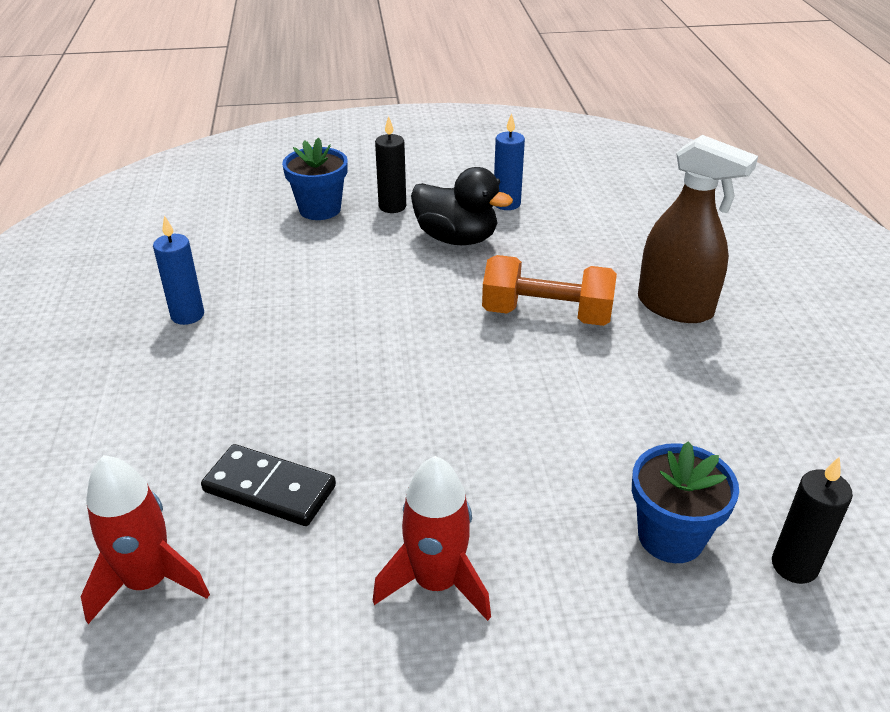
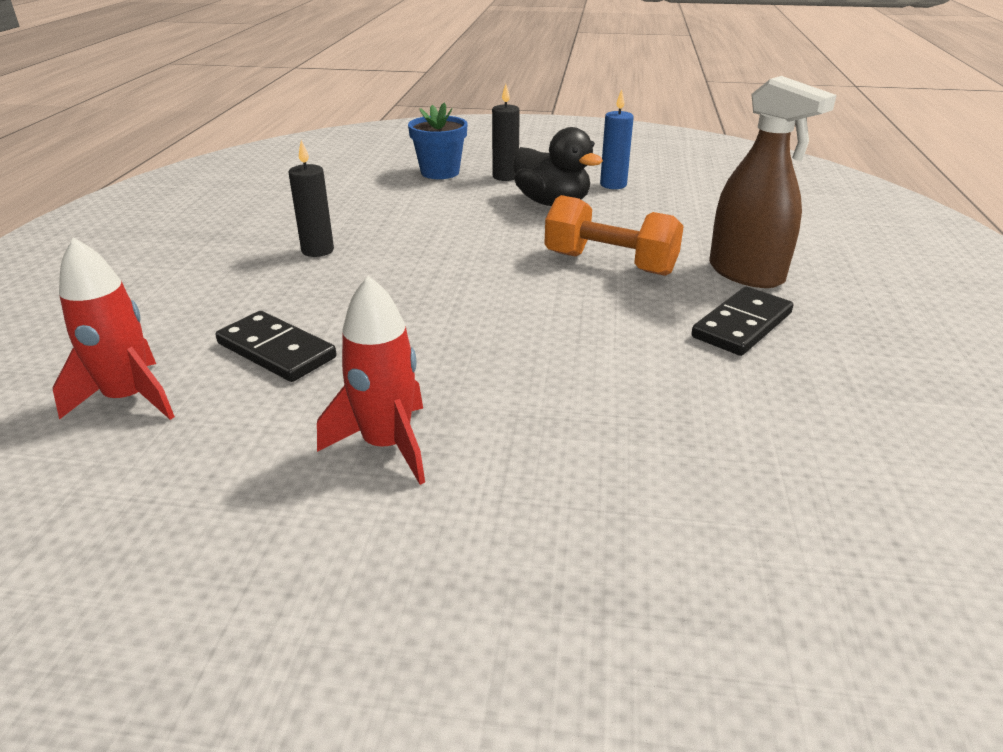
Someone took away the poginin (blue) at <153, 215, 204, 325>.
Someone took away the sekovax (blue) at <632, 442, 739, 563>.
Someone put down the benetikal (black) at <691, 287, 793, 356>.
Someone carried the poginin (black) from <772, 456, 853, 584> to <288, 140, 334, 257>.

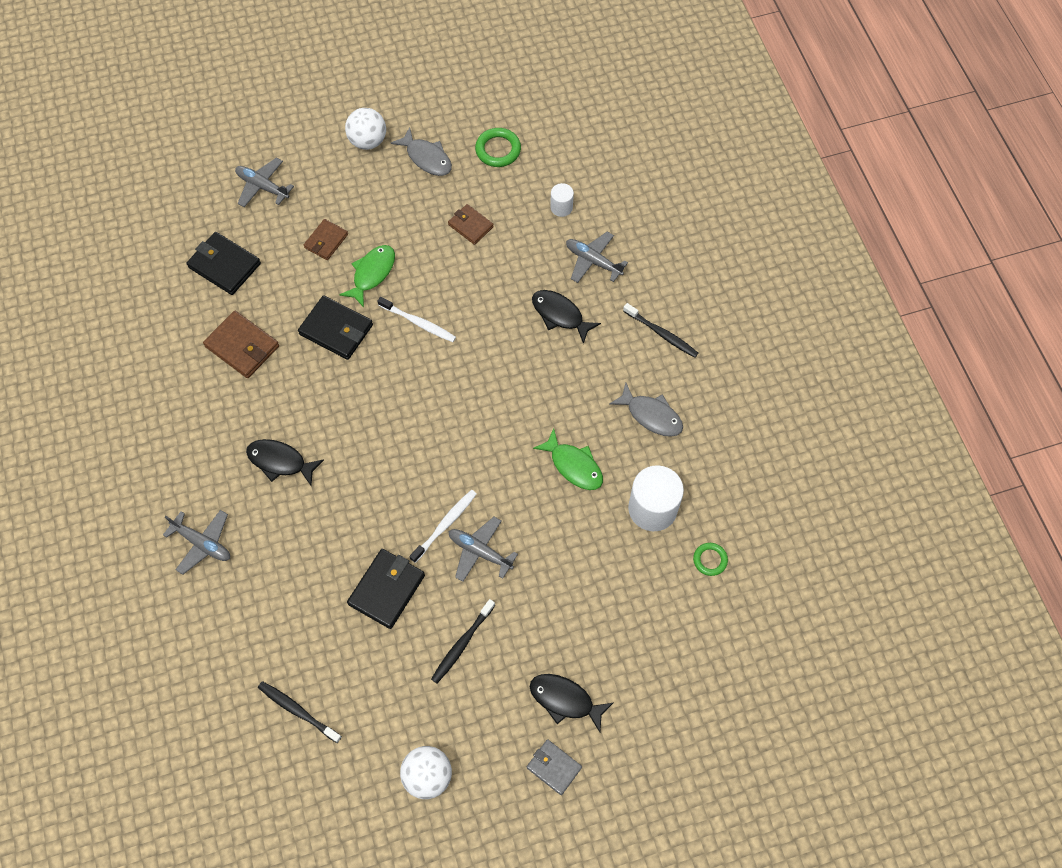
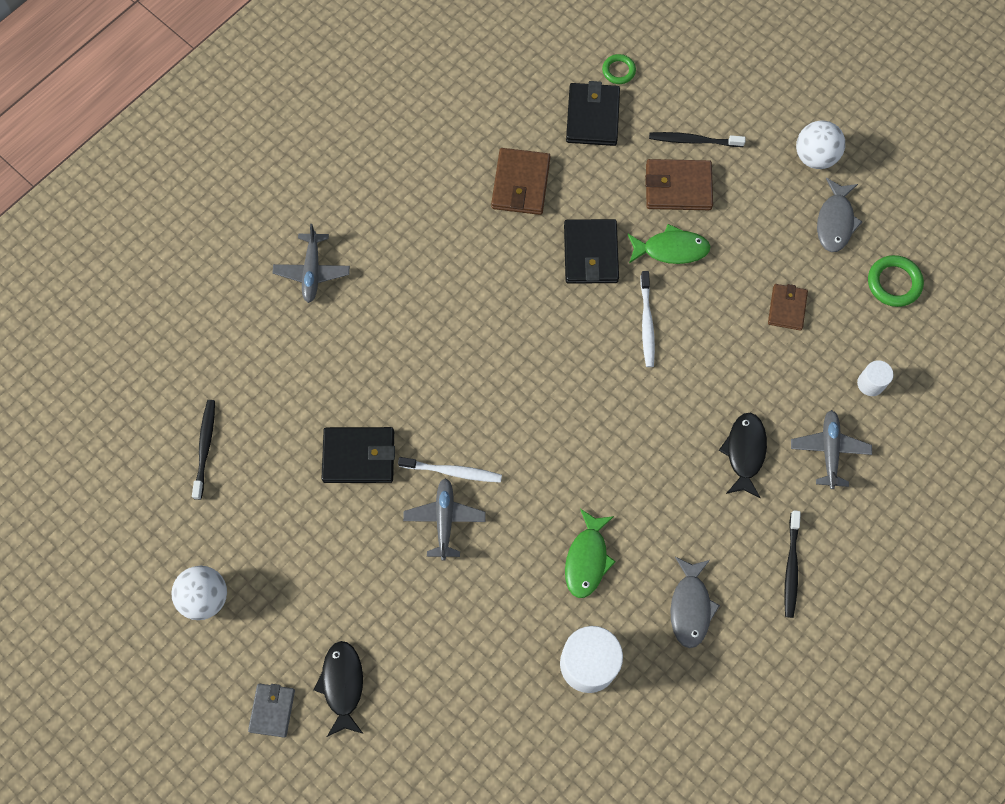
Someone took away the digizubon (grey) at <235, 158, 294, 207>.
Someone took away the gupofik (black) at <246, 439, 324, 486>.
Someone carried the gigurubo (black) from <431, 599, 495, 683> to <649, 132, 746, 147>.
Someone carried the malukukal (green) from <693, 543, 728, 576> to <602, 54, 636, 84>.
Someone scaled the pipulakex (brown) at <304, 219, 348, 260> by 1.56.

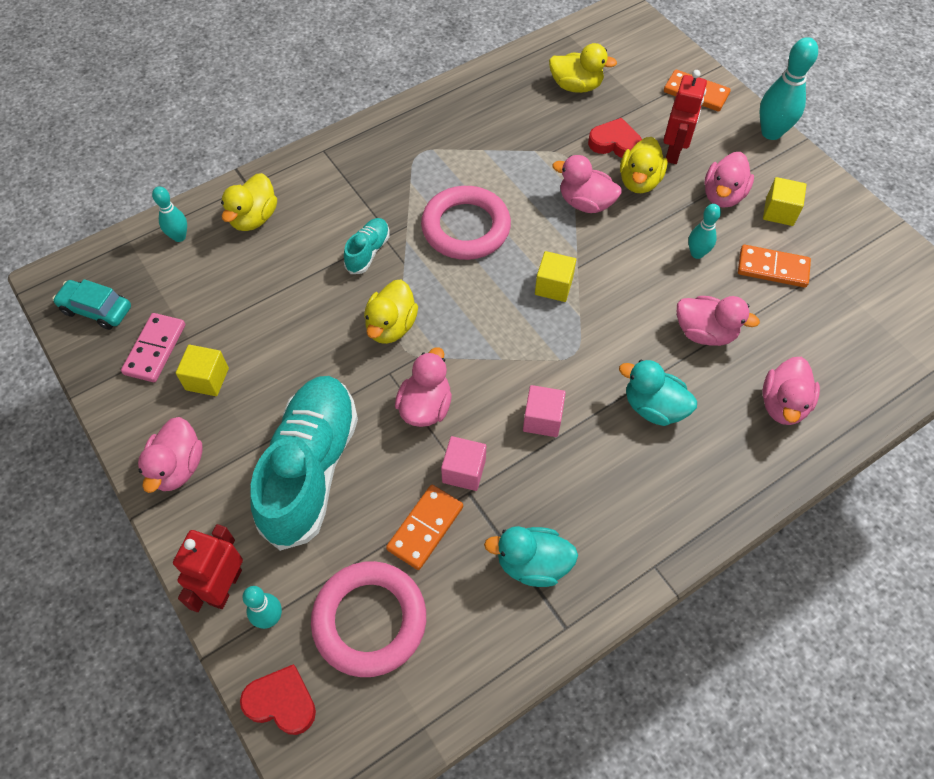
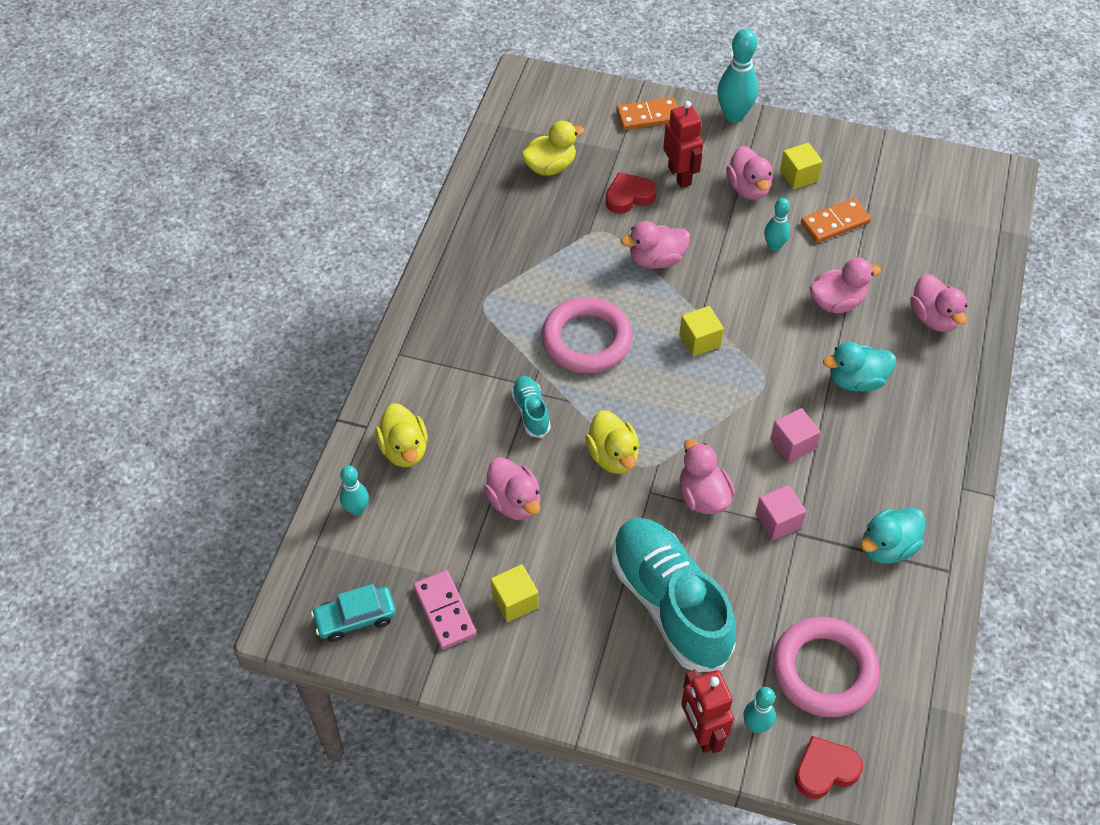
Someone took away the benetikal (orange) at <386, 485, 463, 570>.
Someone took away the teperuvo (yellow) at <620, 137, 668, 193>.
Someone carried the teperuvo (pink) from <138, 417, 203, 493> to <484, 457, 541, 520>.

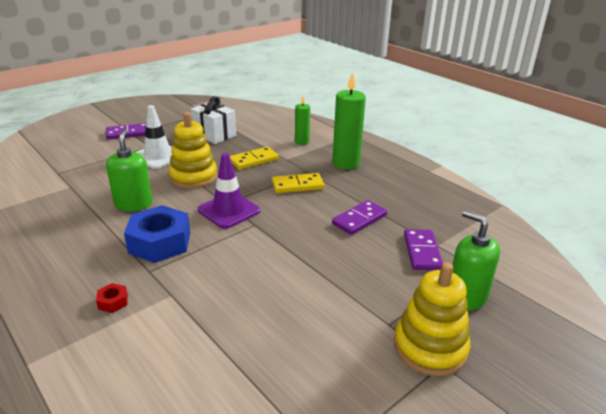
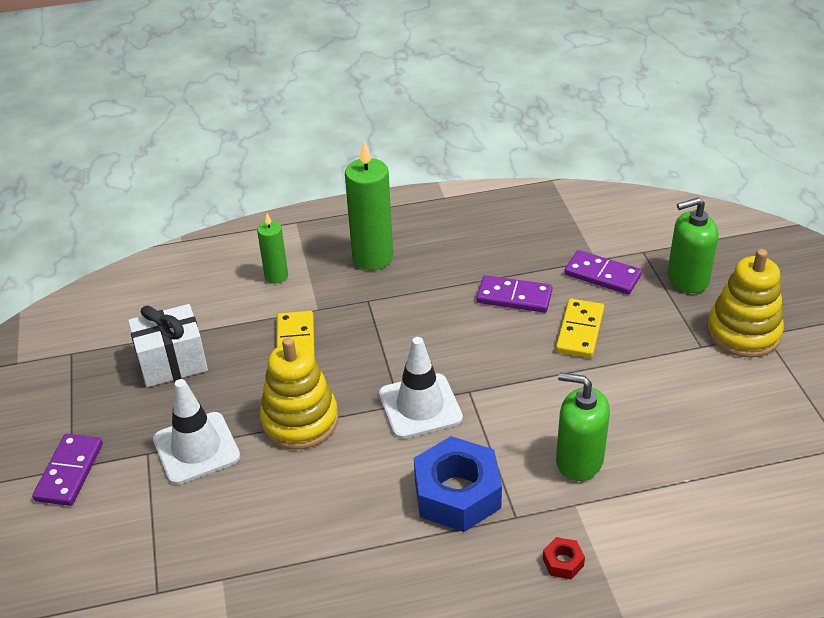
Someone carried the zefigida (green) from <106, 129, 152, 211> to <556, 372, 610, 481>.
Someone carried the benetikal (yellow) from <272, 173, 324, 193> to <556, 299, 604, 358>.
Someone repainted the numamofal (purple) at <197, 153, 260, 229>, which became the numamofal (white) at <379, 337, 463, 439>.
Someone rotated the benetikal (purple) at <332, 200, 387, 235> by 60 degrees counterclockwise.

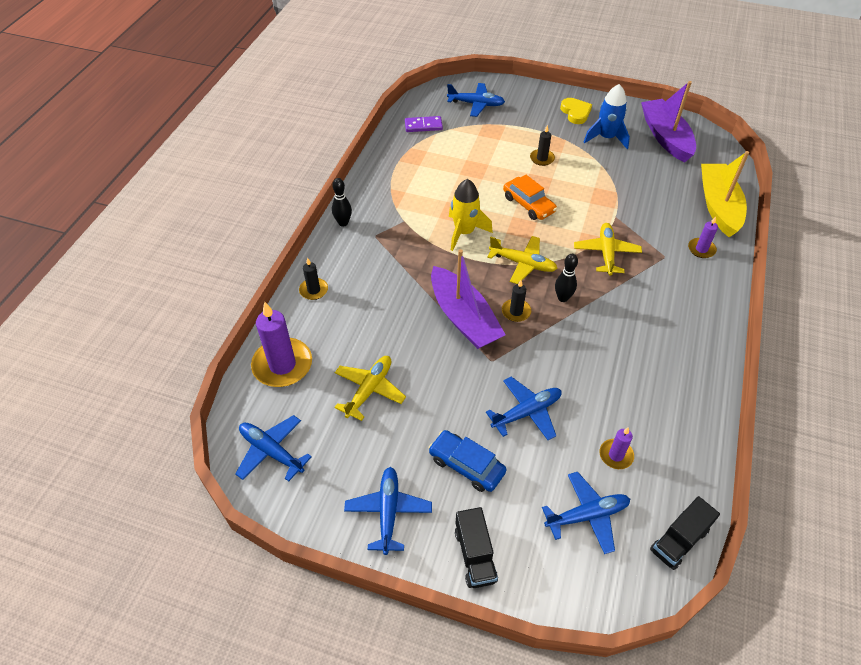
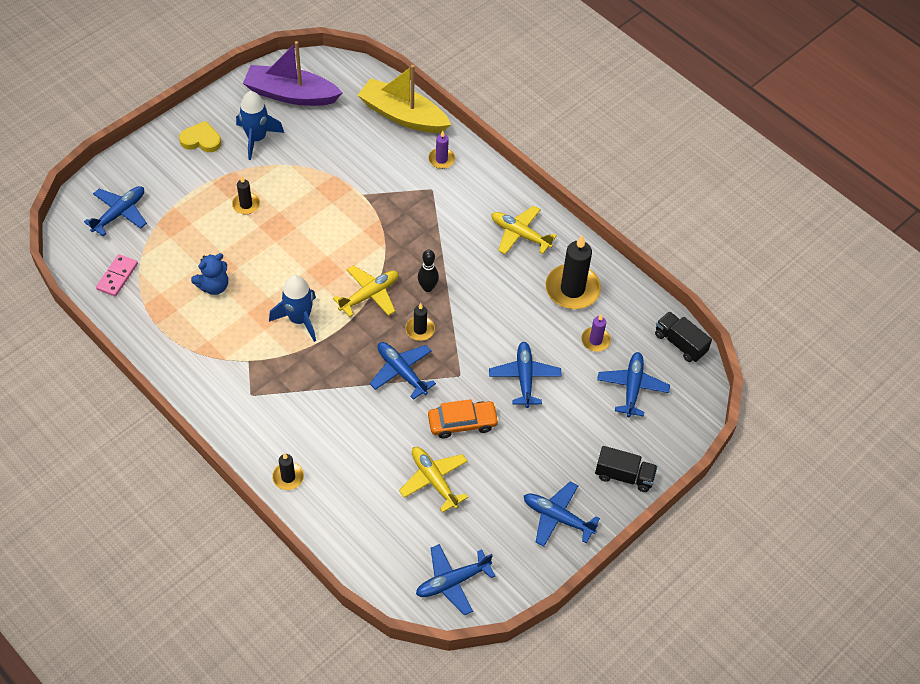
Someone took away the poginin (purple) at <251, 302, 312, 387>.
Someone took away the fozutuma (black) at <332, 178, 352, 227>.
Someone took away the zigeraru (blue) at <428, 430, 506, 492>.
Someone put down the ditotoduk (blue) at <191, 253, 228, 295>.
Someone put down the poginin (black) at <545, 235, 601, 309>.
Someone carried the zigeraru (orange) from <503, 175, 557, 220> to <428, 399, 499, 439>.
Someone carried the digizubon (yellow) from <574, 223, 642, 276> to <491, 206, 557, 255>.
Someone swapped the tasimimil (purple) at <431, 249, 506, 349> for the digizubon (blue) at <370, 342, 436, 400>.
Someone repainted the benetikal (purple) at <405, 116, 443, 132>, which became the benetikal (pink) at <96, 254, 138, 297>.
Someone repainted the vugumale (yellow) at <449, 179, 493, 251>, which became the vugumale (blue) at <269, 275, 316, 342>.
Someone rotated the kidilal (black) at <650, 496, 720, 570> by 150 degrees clockwise.

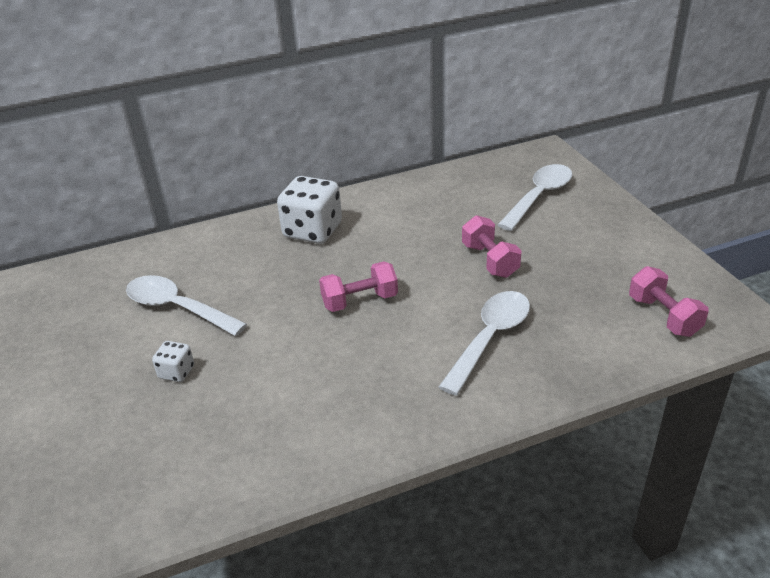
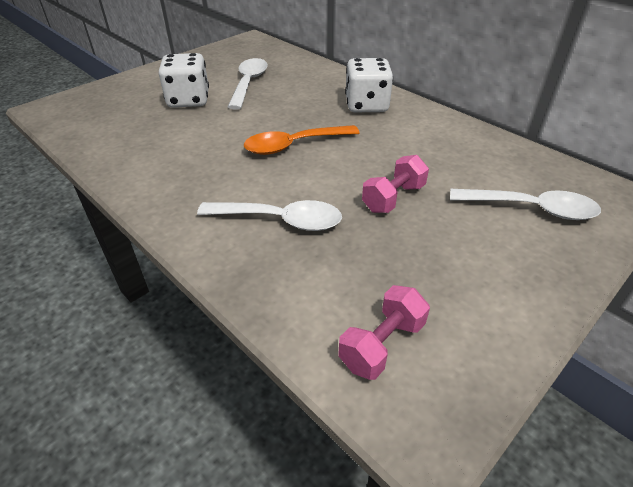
Someone swapped the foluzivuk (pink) at <319, 261, 398, 312> for the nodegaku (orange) at <244, 125, 360, 155>.
Someone scaled the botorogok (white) at <152, 341, 194, 382> by 2.05.

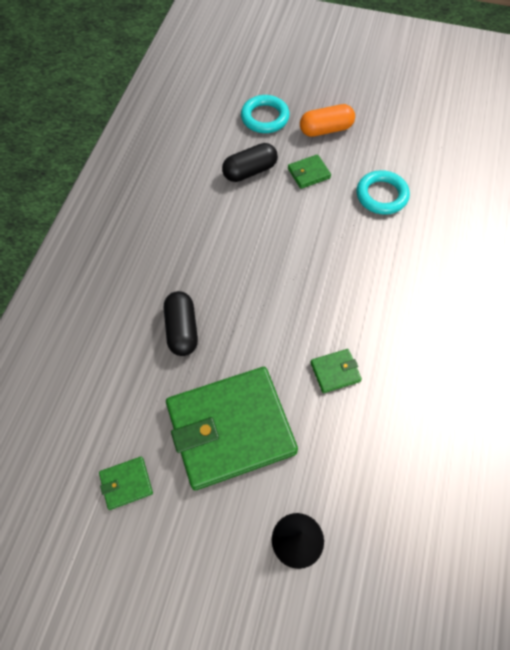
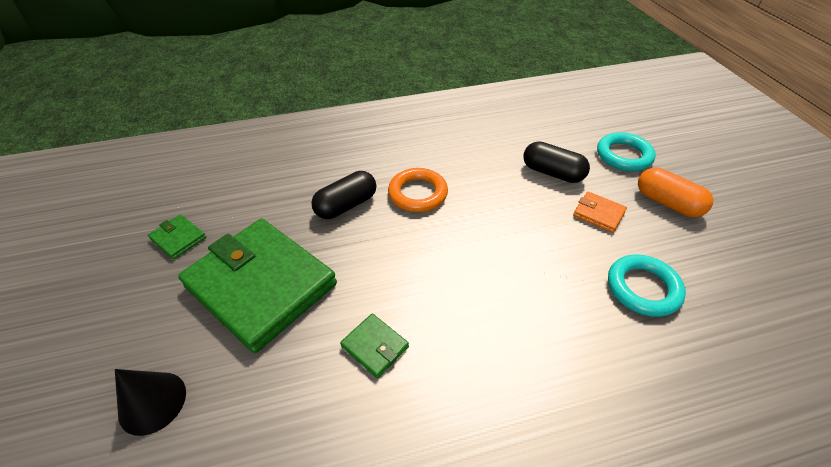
Someone put down the malukukal (orange) at <388, 168, 448, 212>.
Someone repainted the pipulakex (green) at <288, 154, 331, 189>, which became the pipulakex (orange) at <573, 192, 627, 233>.

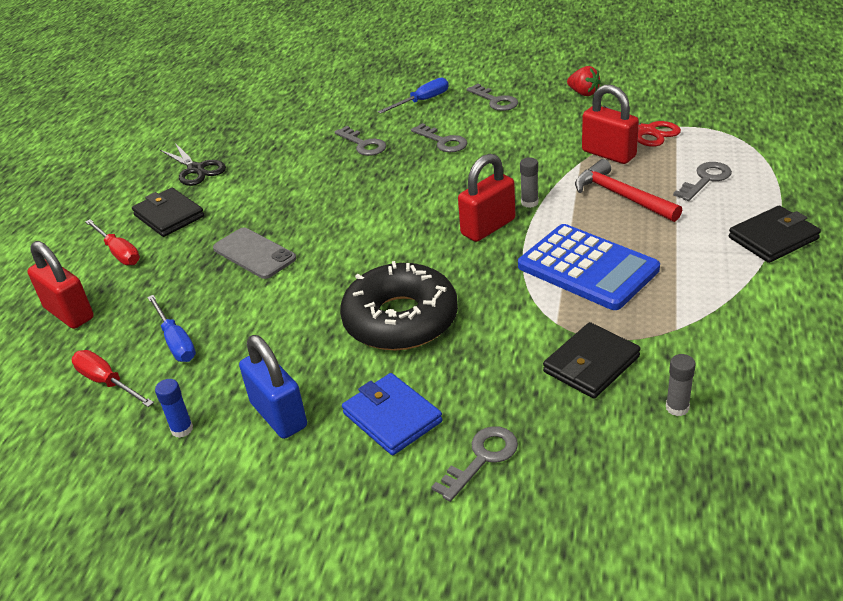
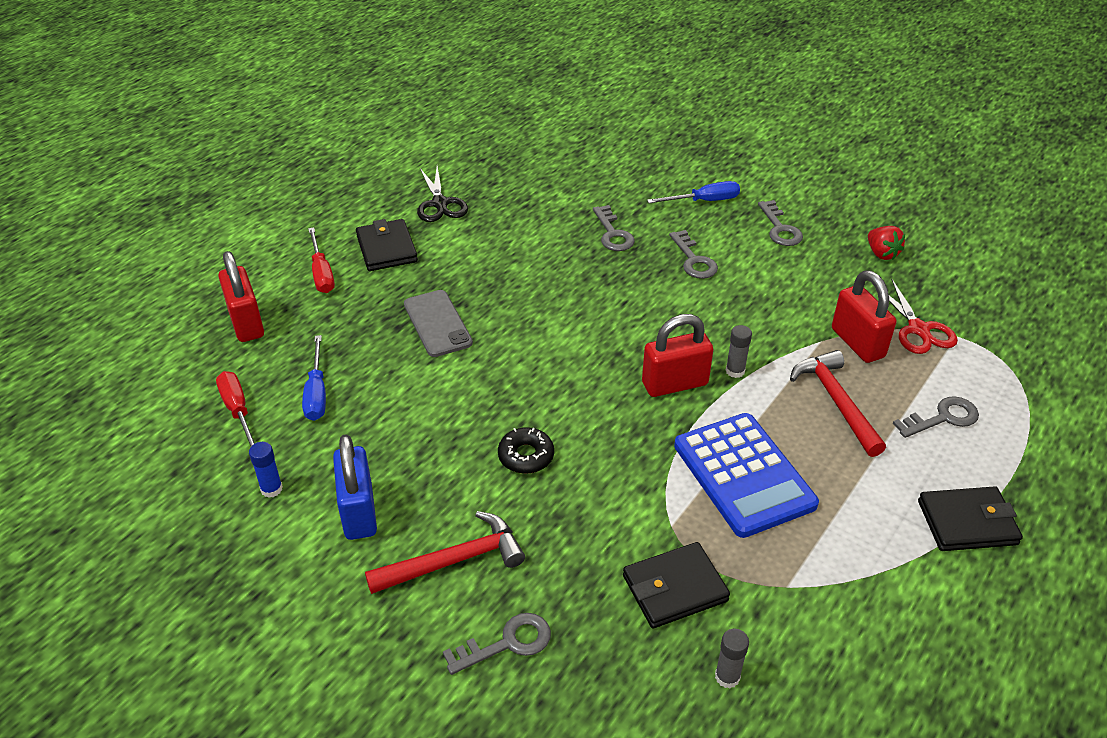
Someone swapped the pipulakex (blue) at <342, 373, 443, 455> for the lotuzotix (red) at <365, 511, 525, 594>.
Someone scaled the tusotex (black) at <340, 261, 458, 351> by 0.46.

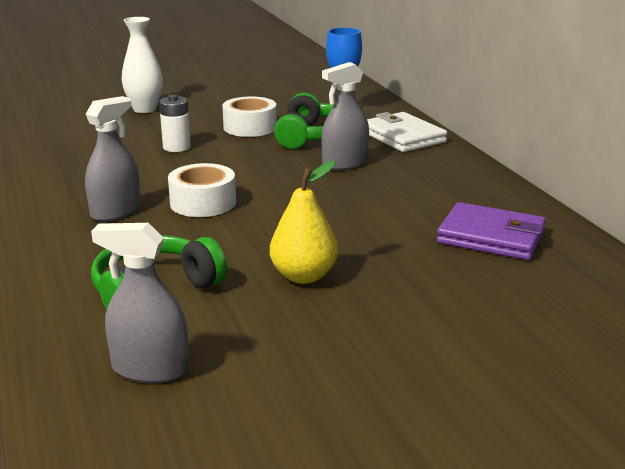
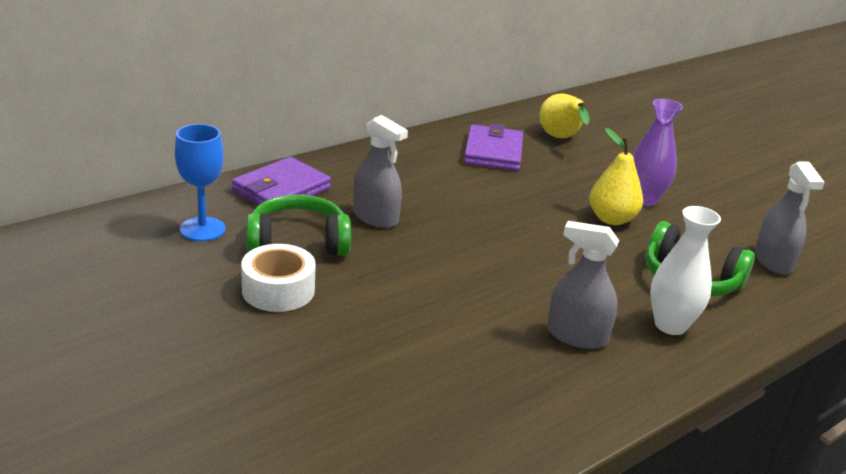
Someone took away the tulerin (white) at <159, 95, 191, 152>.
Someone took away the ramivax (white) at <168, 163, 236, 217>.
Someone put down the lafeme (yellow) at <539, 94, 590, 138>.
Someone put down the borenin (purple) at <633, 99, 683, 206>.
Someone carried the borenin (white) from <122, 17, 163, 113> to <650, 206, 721, 335>.
Someone repainted the pipulakex (white) at <367, 112, 447, 152>, which became the pipulakex (purple) at <232, 157, 331, 213>.

